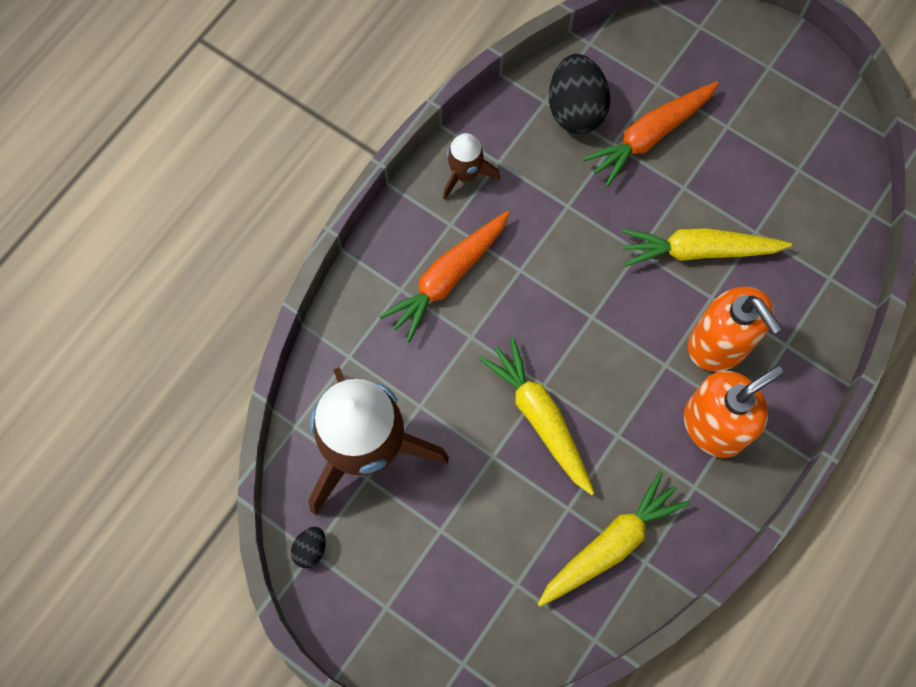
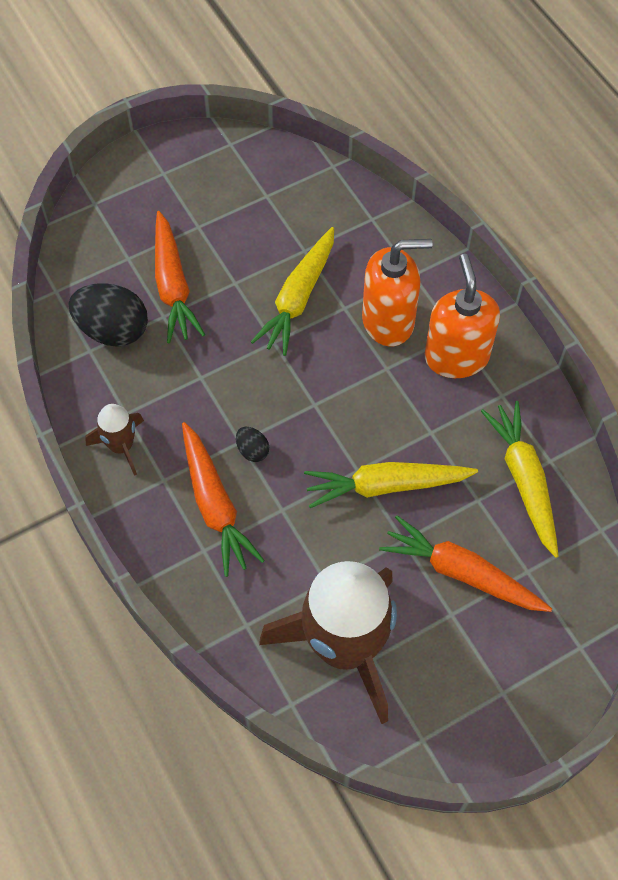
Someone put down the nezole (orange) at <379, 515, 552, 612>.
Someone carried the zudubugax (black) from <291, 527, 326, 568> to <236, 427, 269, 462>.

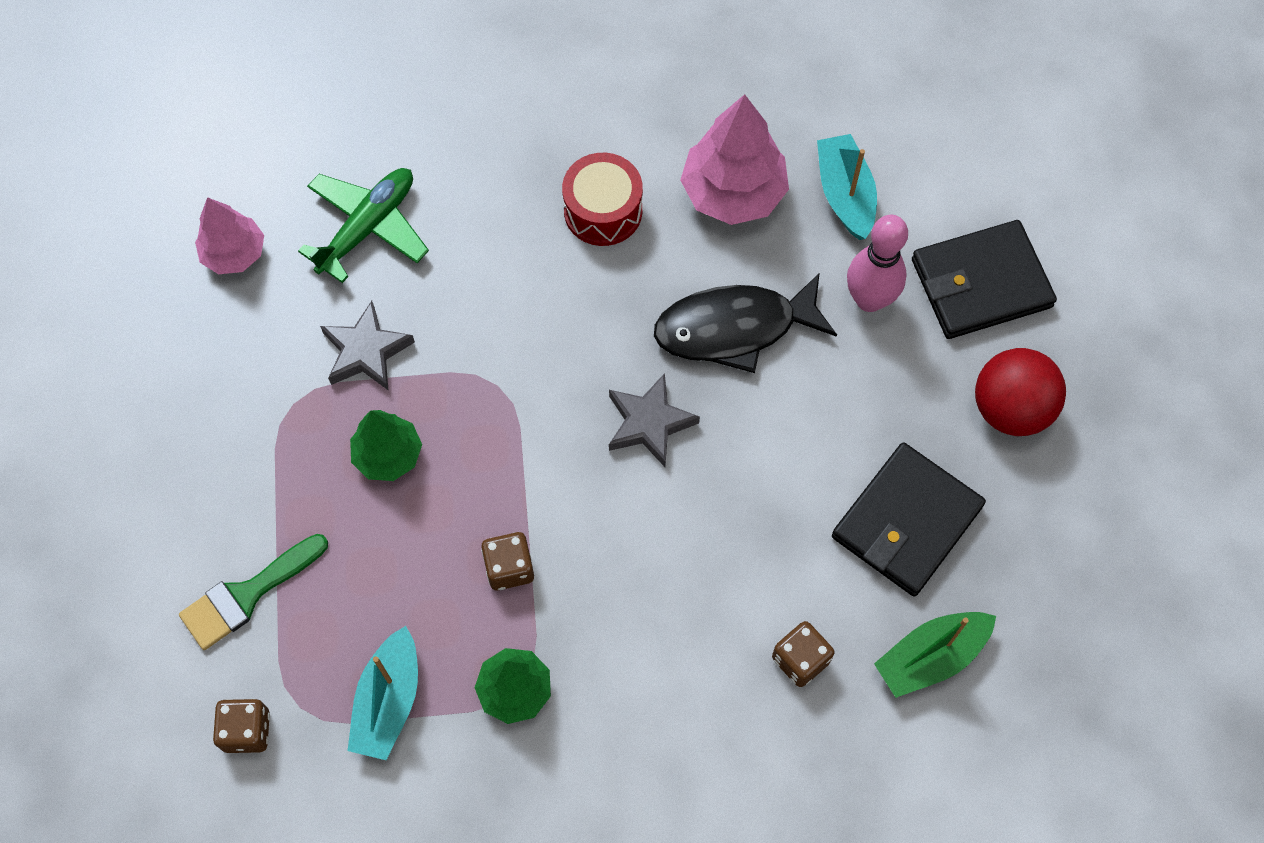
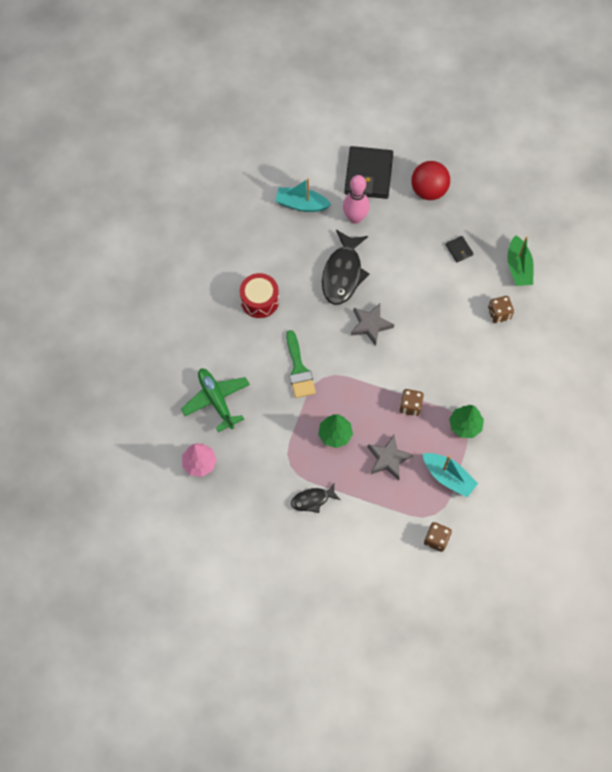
Someone took away the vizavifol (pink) at <680, 94, 789, 225>.
Someone put down the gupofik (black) at <291, 483, 340, 513>.
Someone carried the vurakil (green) from <179, 534, 328, 650> to <286, 330, 316, 398>.
Someone carried the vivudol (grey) from <320, 301, 415, 391> to <368, 435, 414, 480>.
Someone scaled the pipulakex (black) at <832, 443, 986, 597> by 0.43.

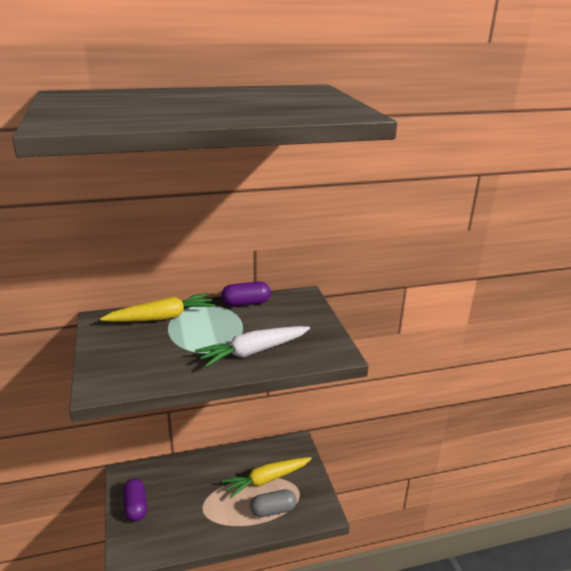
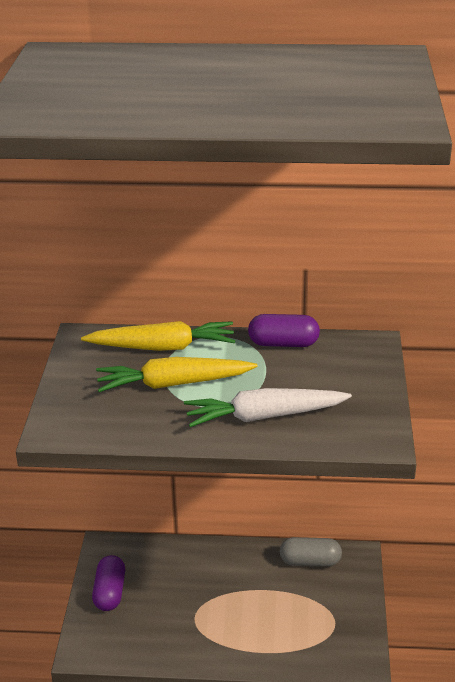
Someone carried the nezole (yellow) from <222, 457, 312, 499> to <96, 357, 258, 392>.
Someone carried the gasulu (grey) from <250, 489, 297, 517> to <280, 537, 342, 567>.

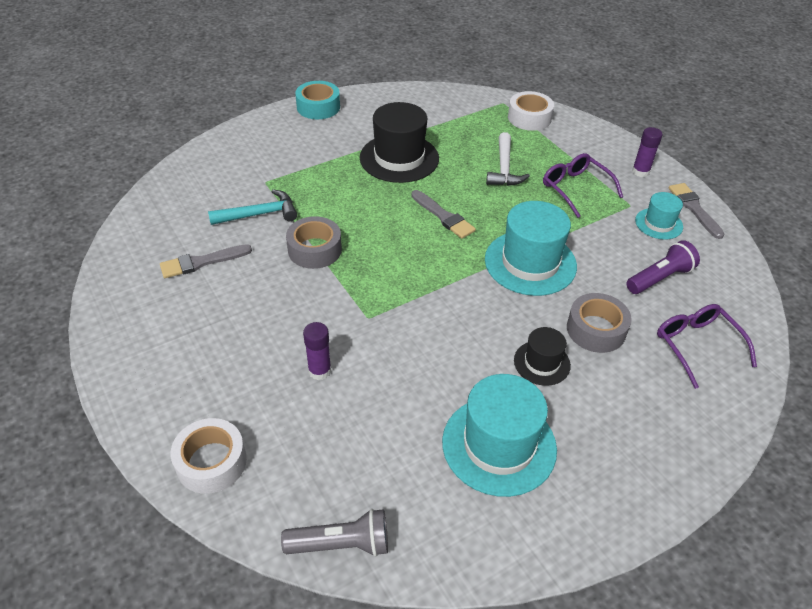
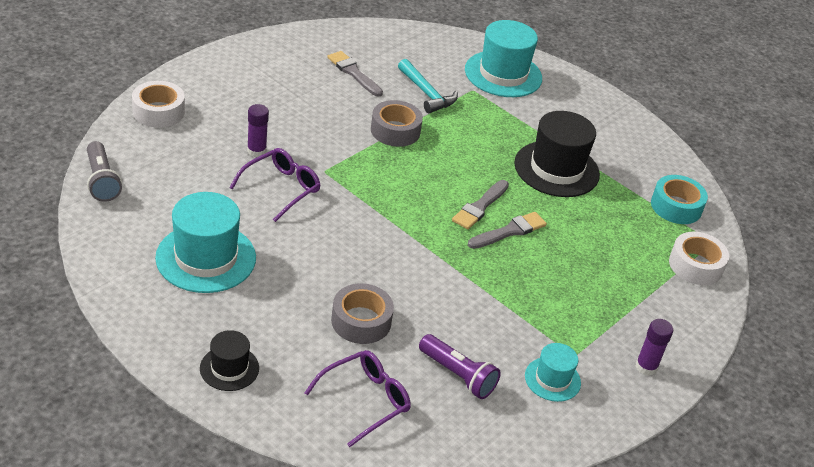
Someone took away the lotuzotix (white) at <486, 132, 530, 186>.
Someone carried the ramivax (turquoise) from <295, 81, 340, 119> to <651, 175, 708, 224>.
Someone carried the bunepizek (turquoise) from <485, 201, 577, 296> to <465, 20, 542, 97>.
Someone carried the bunepizek (black) from <514, 327, 571, 386> to <200, 330, 259, 391>.
Someone carried the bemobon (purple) from <543, 153, 623, 218> to <229, 148, 320, 222>.
Someone carried the vurakil (grey) from <668, 183, 724, 239> to <468, 212, 547, 249>.

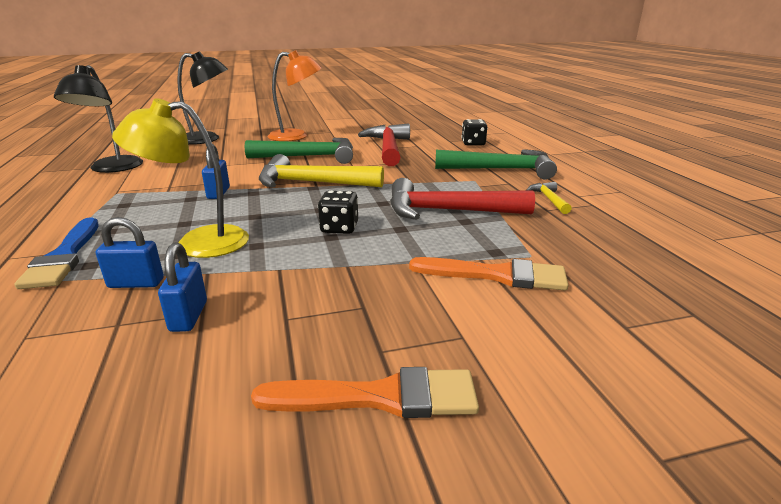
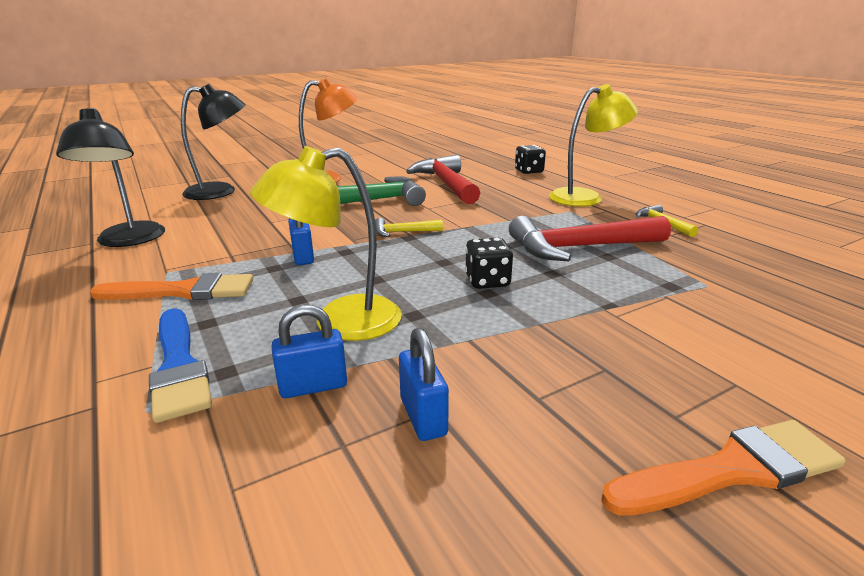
Someone carried the vurakil (orange) from <409, 257, 569, 290> to <90, 273, 253, 300>.
Someone swapped the lotuzotix (green) at <435, 149, 557, 180> for the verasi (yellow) at <549, 84, 638, 207>.
Someone scaled the lotuzotix (yellow) at <259, 154, 384, 188> by 0.47.

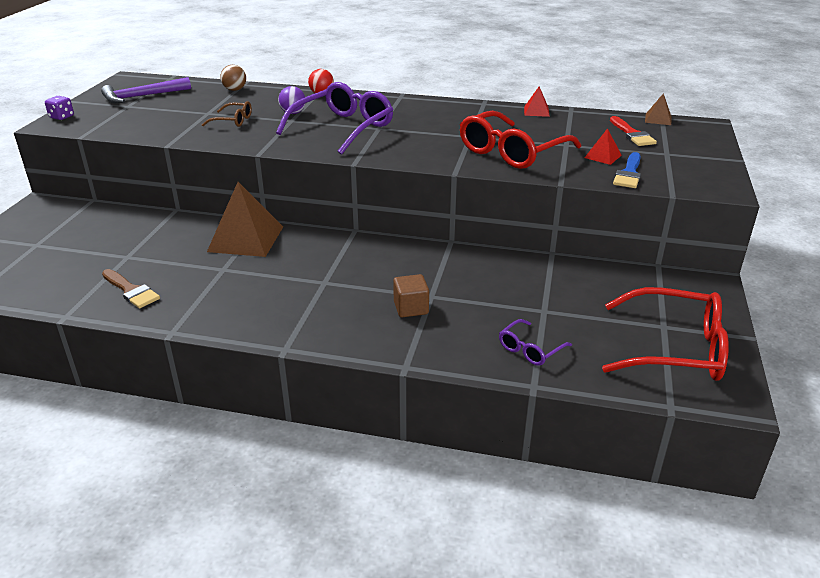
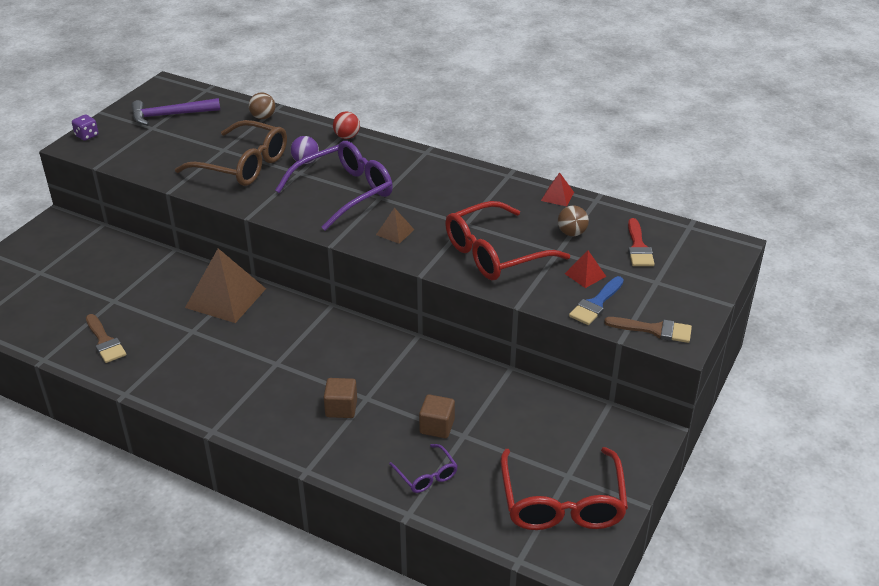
Someone put down the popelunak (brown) at <419, 394, 455, 438>.
Someone put down the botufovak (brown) at <558, 205, 589, 236>.
Someone put down the vurakil (brown) at <604, 317, 692, 343>.
Someone carried the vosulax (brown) from <645, 93, 671, 125> to <376, 208, 415, 244>.
Someone rotated the bemobon (purple) at <499, 319, 572, 366> by 90 degrees counterclockwise.
Someone rotated the bemobon (red) at <602, 287, 729, 381> by 60 degrees clockwise.
Someone scaled the bemobon (brown) at <202, 101, 252, 127> by 2.08.

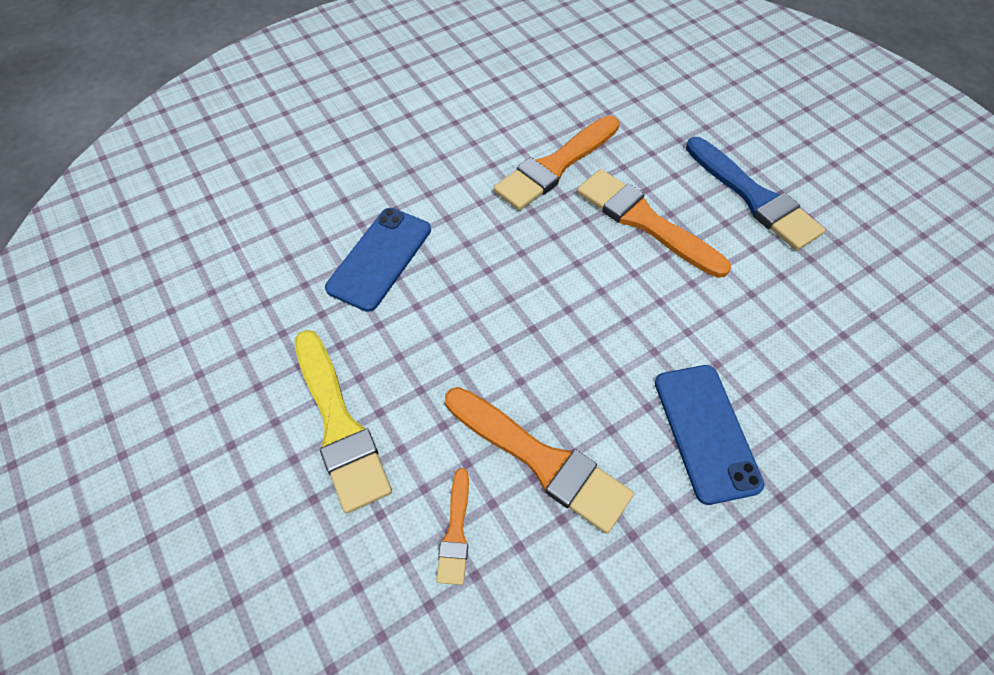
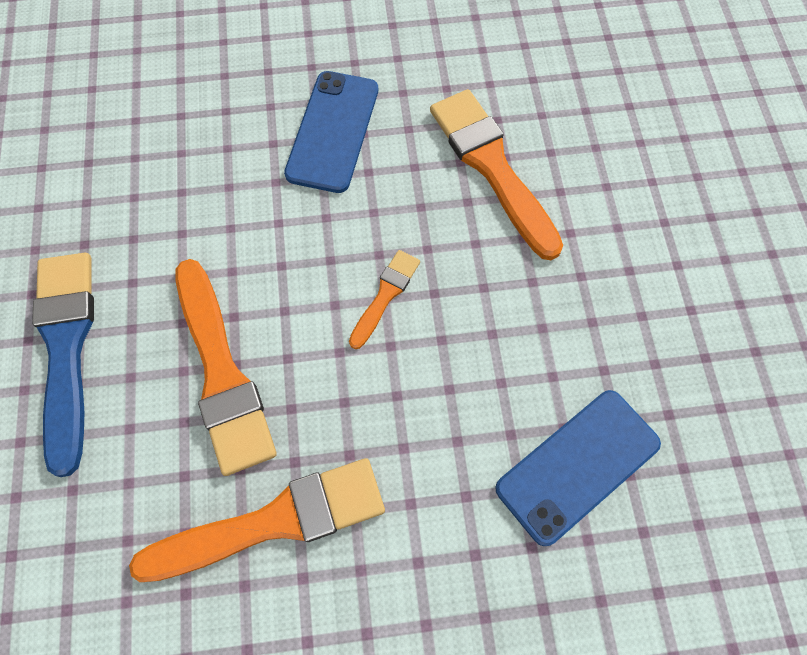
Someone took away the vurakil (yellow) at <295, 330, 392, 513>.
Someone carried the vurakil (orange) from <436, 468, 469, 585> to <349, 250, 420, 349>.

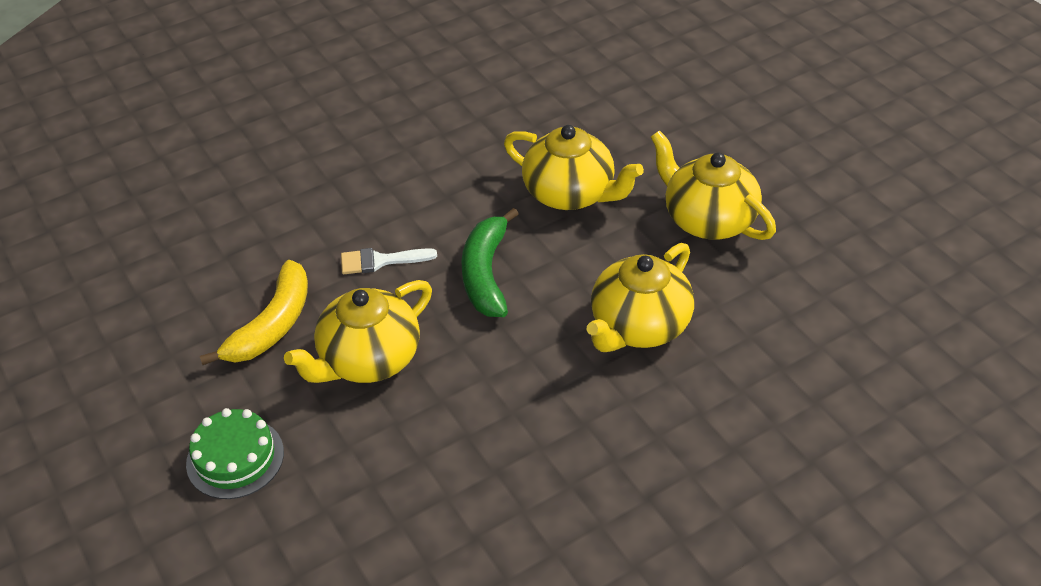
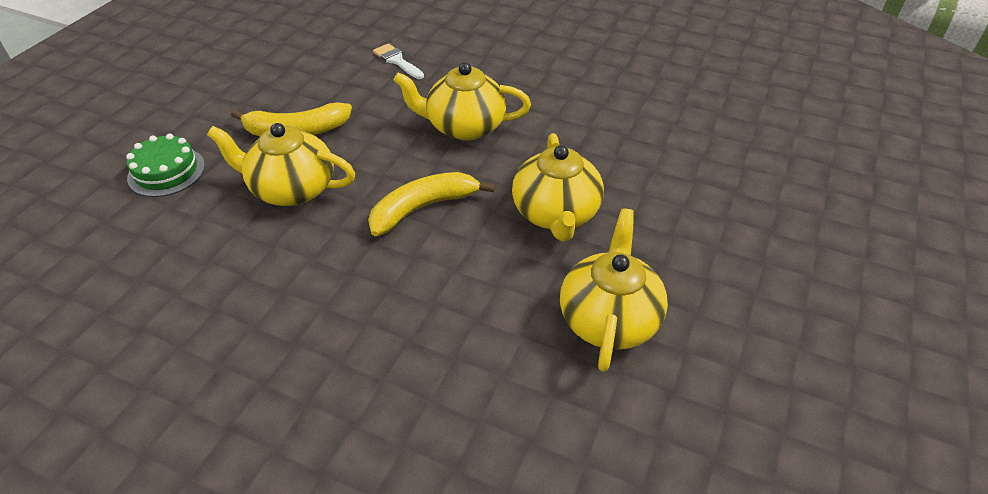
Someone carried the vurakil (white) from <341, 248, 437, 274> to <373, 43, 424, 79>.
Someone carried the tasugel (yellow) from <587, 243, 694, 352> to <393, 62, 531, 141>.
Someone repainted the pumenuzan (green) at <461, 208, 519, 317>, which became the pumenuzan (yellow) at <368, 172, 495, 236>.

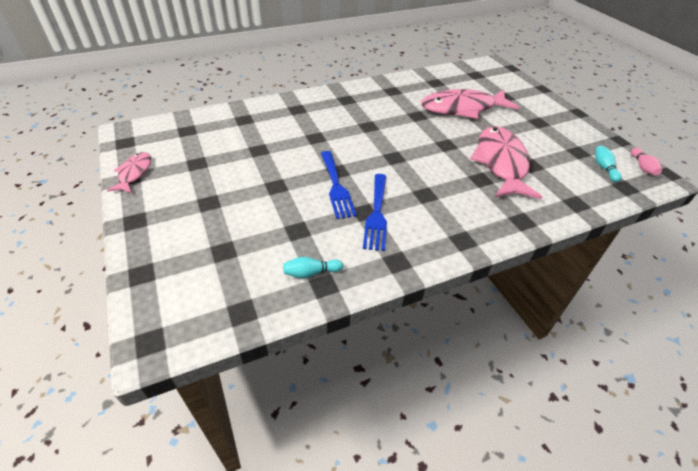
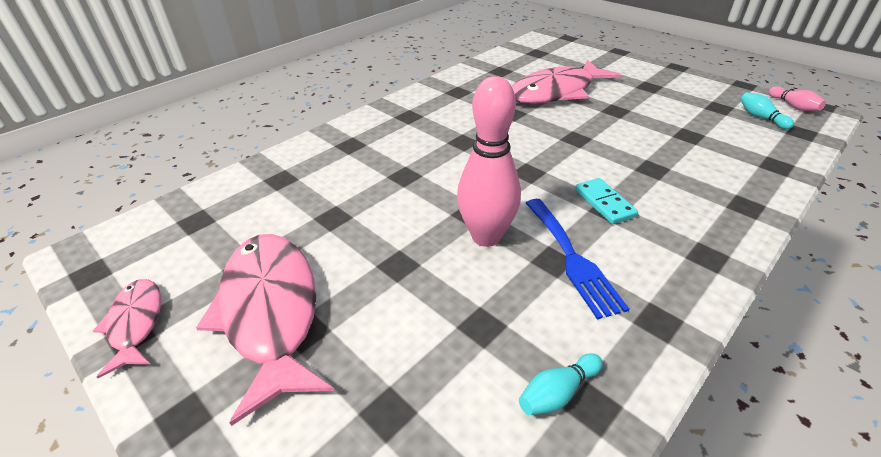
Someone put down the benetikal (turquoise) at <575, 178, 638, 224>.
Someone carried the gupofik (pink) from <470, 126, 542, 199> to <196, 234, 334, 426>.
Someone swapped the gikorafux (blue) at <321, 151, 357, 219> for the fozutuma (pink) at <457, 76, 521, 247>.

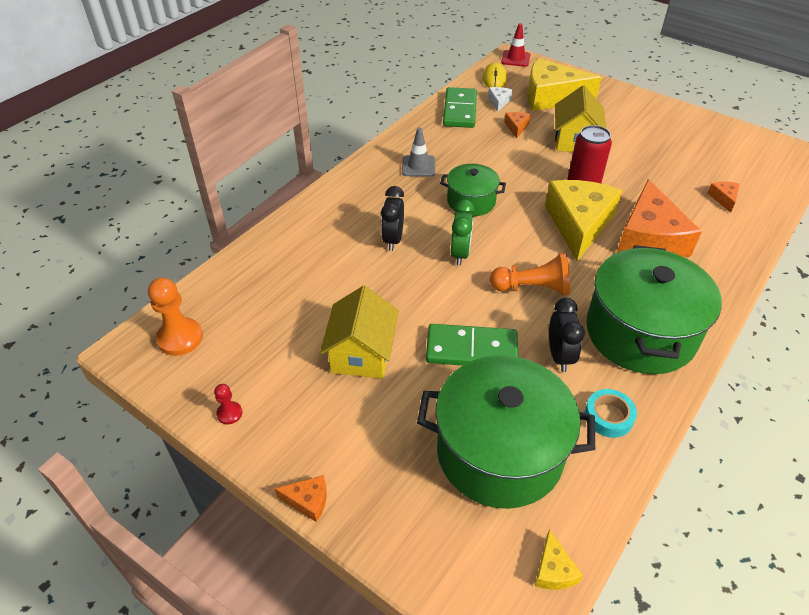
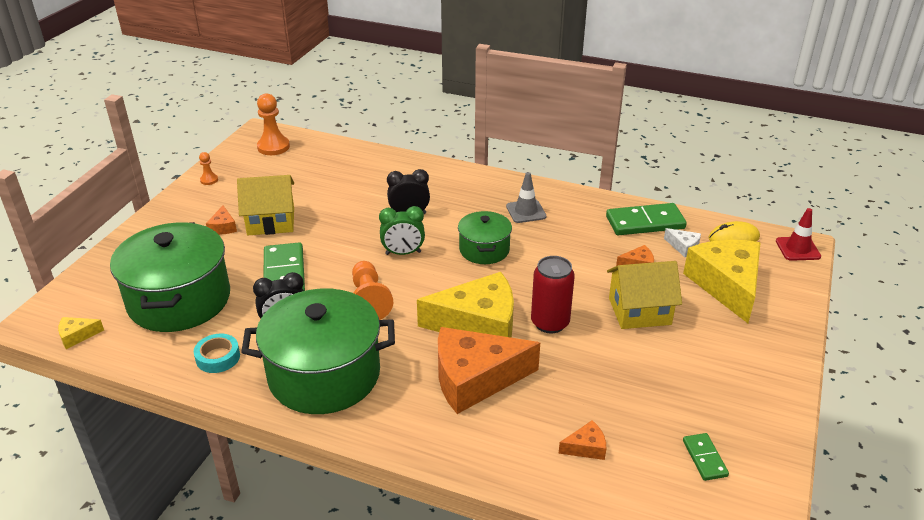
Someone put down the benetikal (green) at <683, 433, 729, 481>.
Someone carried the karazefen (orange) from <274, 475, 327, 522> to <206, 205, 237, 235>.
Someone repainted the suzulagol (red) at <214, 384, 242, 424>, which became the suzulagol (orange) at <199, 152, 218, 185>.
Someone rotated the karazefen (white) at <488, 87, 513, 112> by 45 degrees clockwise.

